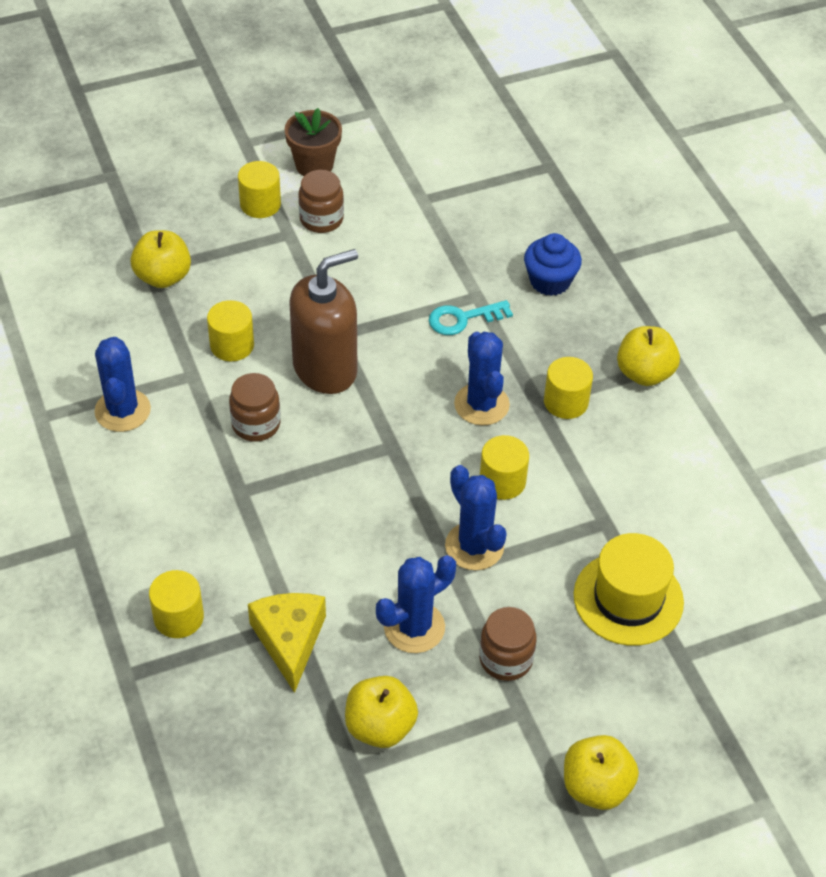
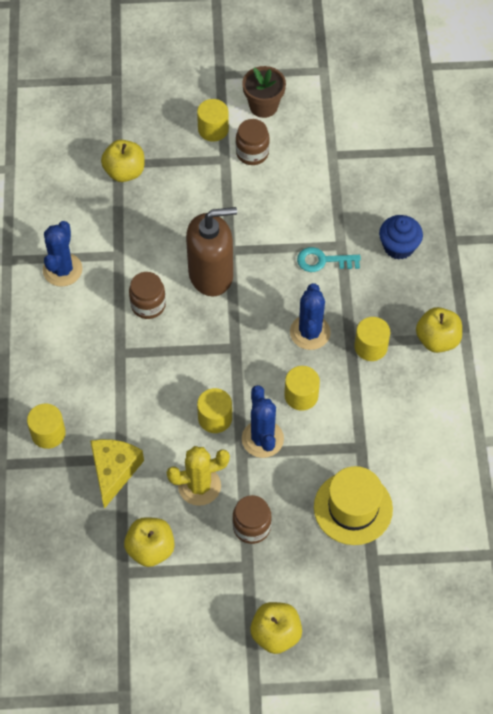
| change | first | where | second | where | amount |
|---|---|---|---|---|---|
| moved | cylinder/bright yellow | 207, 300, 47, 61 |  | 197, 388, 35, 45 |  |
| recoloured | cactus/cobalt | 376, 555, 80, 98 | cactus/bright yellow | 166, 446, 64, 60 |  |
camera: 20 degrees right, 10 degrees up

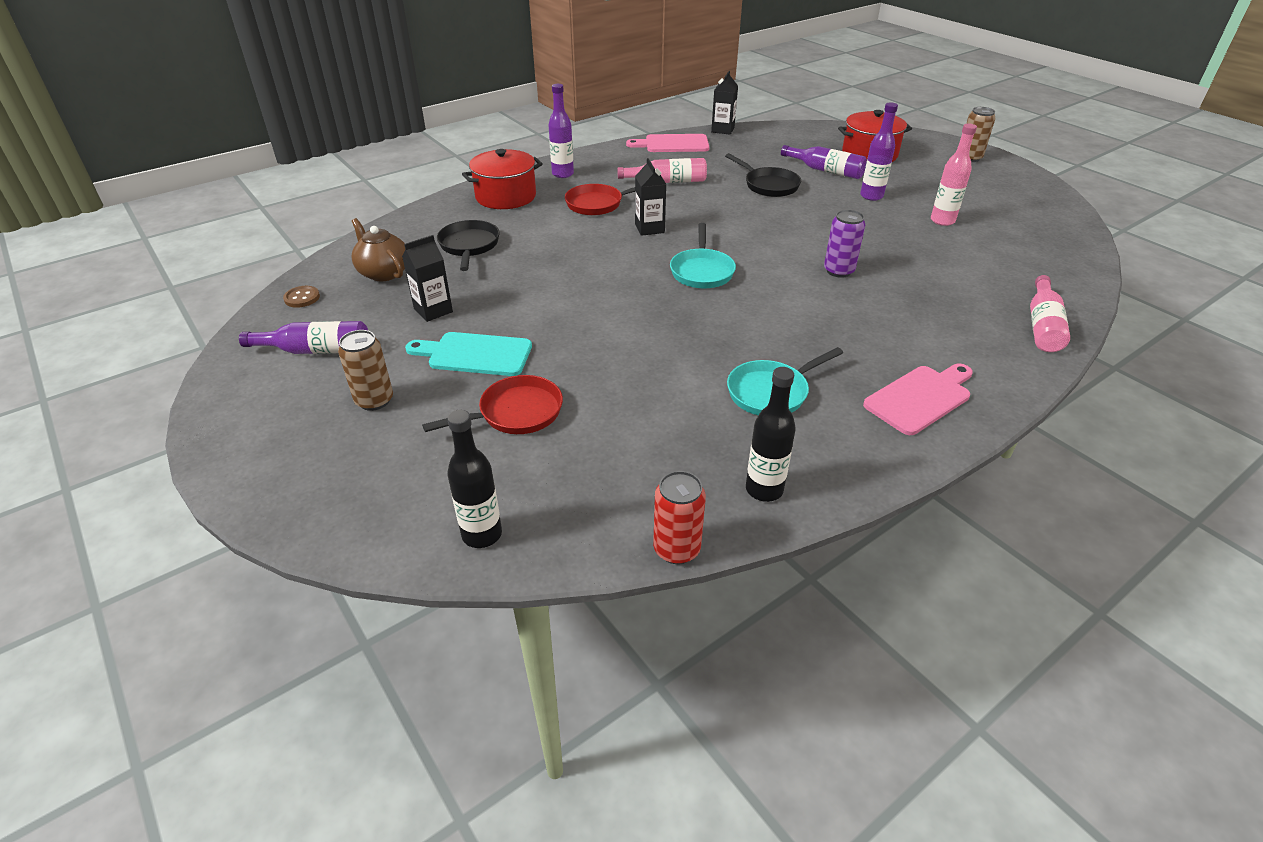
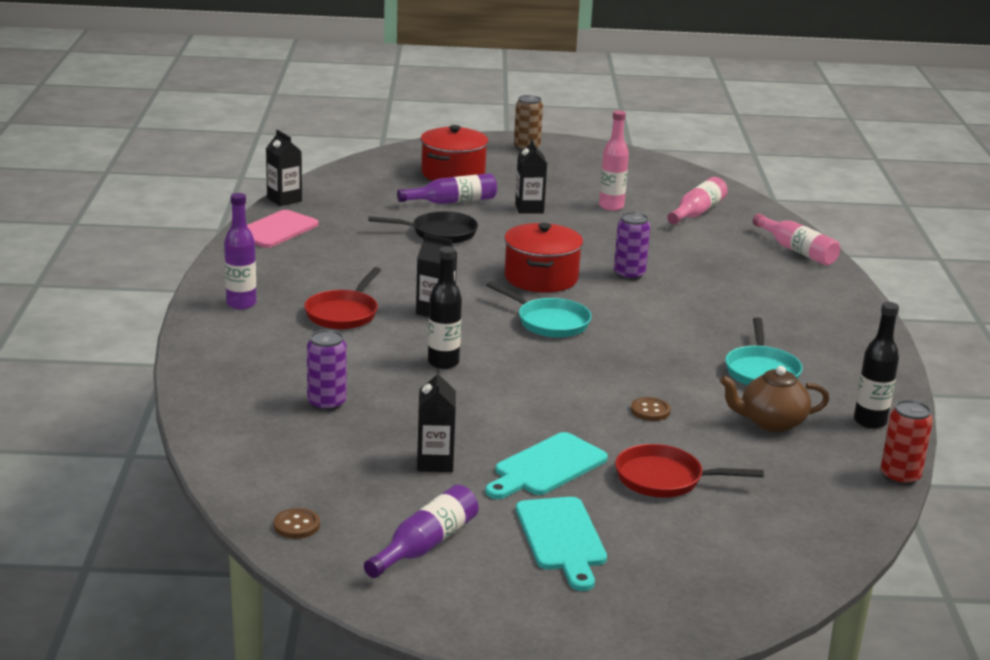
| change | first | where | second | where | amount |
|---|---|---|---|---|---|
| replaced | soda can/brown | 338, 330, 55, 81 | chopping board/turquoise | 516, 497, 91, 94 |  |
| moved | tea pot/brown | 351, 218, 54, 63 |  | 720, 366, 109, 66 |  |
| turned | frying pan/scarlet | 422, 375, 141, 59 |  | 615, 444, 149, 54 | 90 degrees counterclockwise |
| replaced | frying pan/ebony | 437, 220, 63, 51 | soda can/purple | 307, 330, 40, 81 |  |
| moved | flask/ebony | 447, 410, 55, 138 |  | 428, 246, 34, 123 |  |
| moved | pot/scarlet | 462, 149, 81, 60 |  | 504, 223, 79, 70 |  |
| moved | flask/rosy | 617, 158, 90, 25 |  | 667, 177, 61, 47 |  |
| replaced | flask/purple | 860, 102, 38, 99 | juice carton/ebony | 515, 139, 32, 75 |  |
| removed | chopping board/rosy | 863, 364, 110, 71 |  |  |  |
| added |  |  | button/brown | 631, 397, 40, 24 |  |
camera: 55 degrees left, 15 degrees down

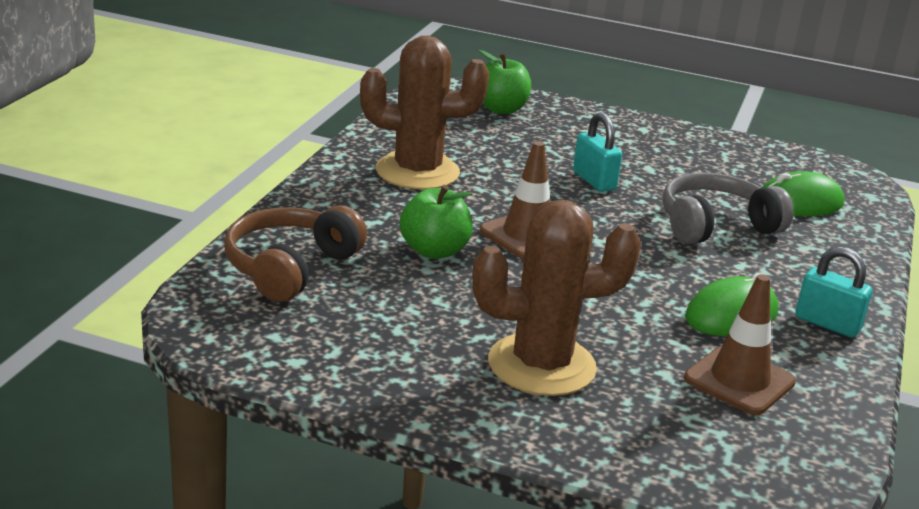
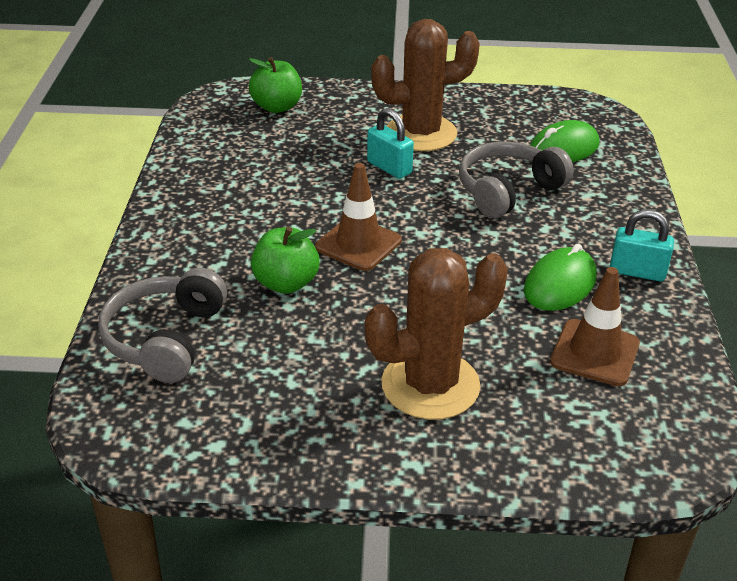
| change | first | where | second | where | amount |
|---|---|---|---|---|---|
| recoloured | over-ear headphones/brown | 225, 205, 142, 97 | over-ear headphones/gray | 99, 268, 128, 115 |  |
| moved | cactus/brown | 360, 36, 129, 154 |  | 371, 19, 109, 132 |  |
camera: 15 degrees left, 10 degrees up

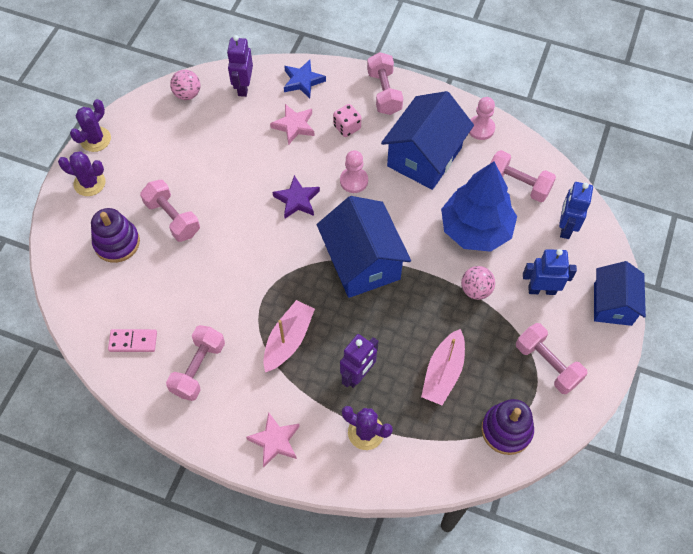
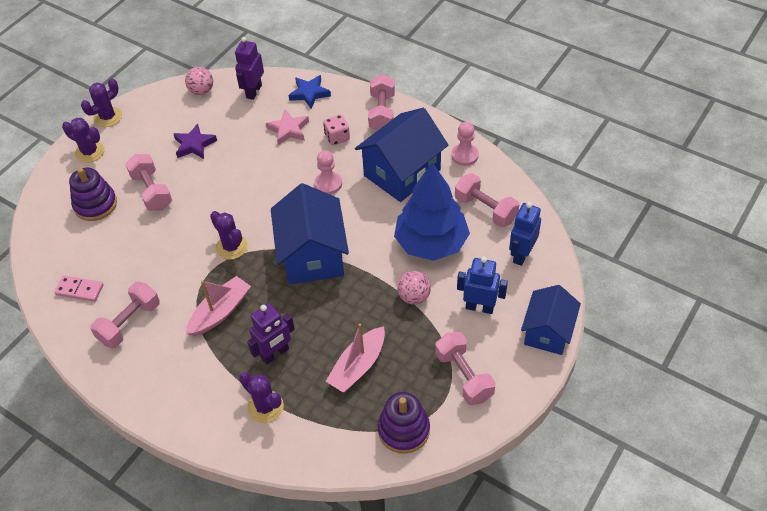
| change | first | where | second | where | amount |
|---|---|---|---|---|---|
| removed | star shape/rosy | 246, 412, 54, 55 |  |  |  |
| moved | star shape/purple | 272, 175, 48, 44 |  | 174, 123, 43, 36 |  |
| added |  |  | cactus/purple | 210, 211, 38, 49 |  |
camera: 15 degrees right, 10 degrees down

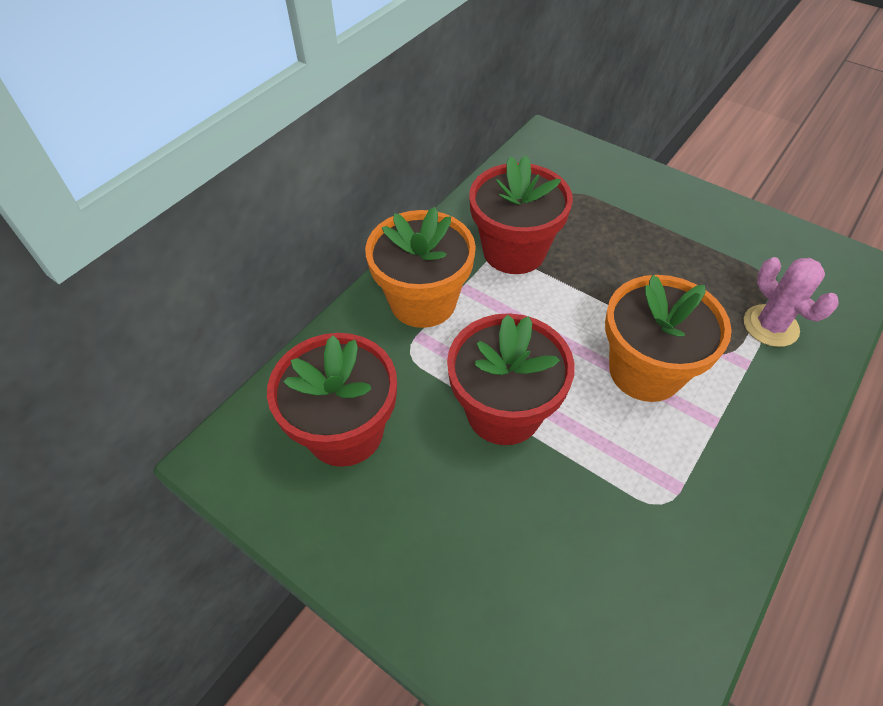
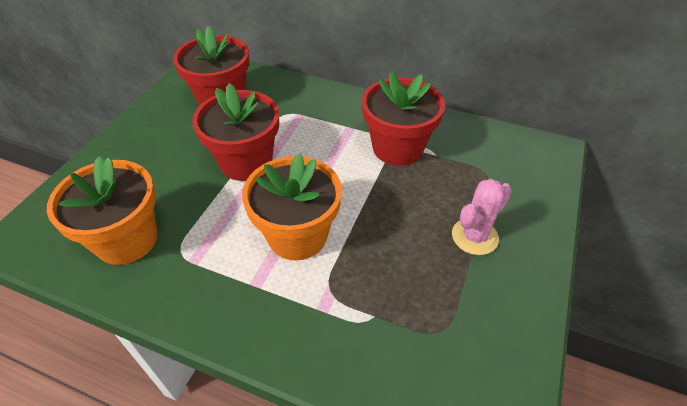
| change | first | where | second | where | amount |
|---|---|---|---|---|---|
| moved | potted plant/orange | 365, 207, 111, 121 |  | 47, 156, 111, 109 |  |
| moved | cactus/rosy | 744, 257, 95, 90 |  | 452, 179, 60, 76 |  |
camera: 75 degrees right, 5 degrees down

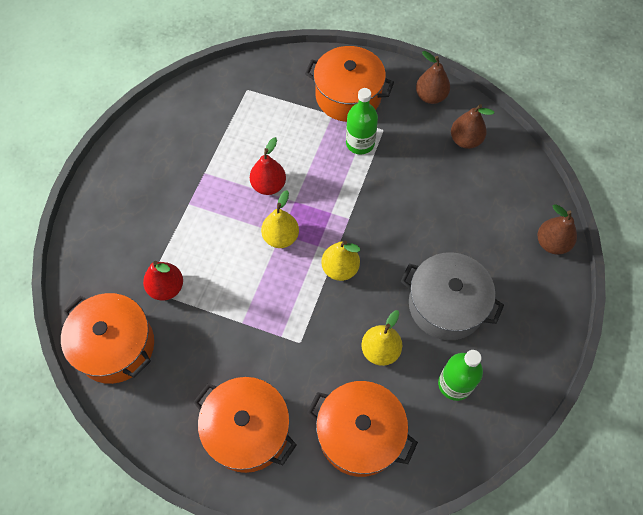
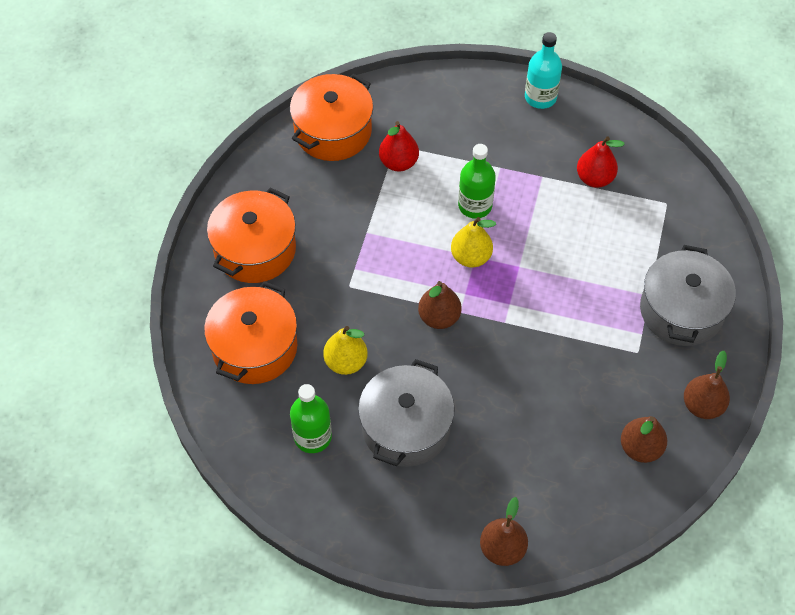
| change | first | where | second | where | amount |
|---|---|---|---|---|---|
| moved | toy pear/scarlet | 250, 137, 36, 58 |  | 577, 136, 48, 52 |  |
| recoloured | pot/orange | 305, 46, 89, 76 | pot/gray | 640, 245, 96, 101 |  |
| recoloured | toy pear/bright yellow | 321, 240, 39, 41 | toy pear/brown | 418, 281, 44, 48 |  |
| moved | flask/green | 346, 88, 32, 66 |  | 458, 144, 38, 75 |  |
| added |  |  | flask/turquoise | 525, 32, 37, 77 |  |
camera: 85 degrees right, 5 degrees down

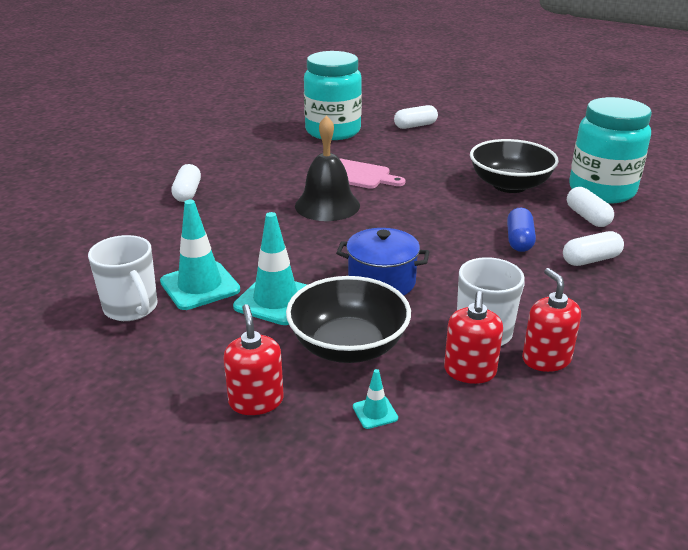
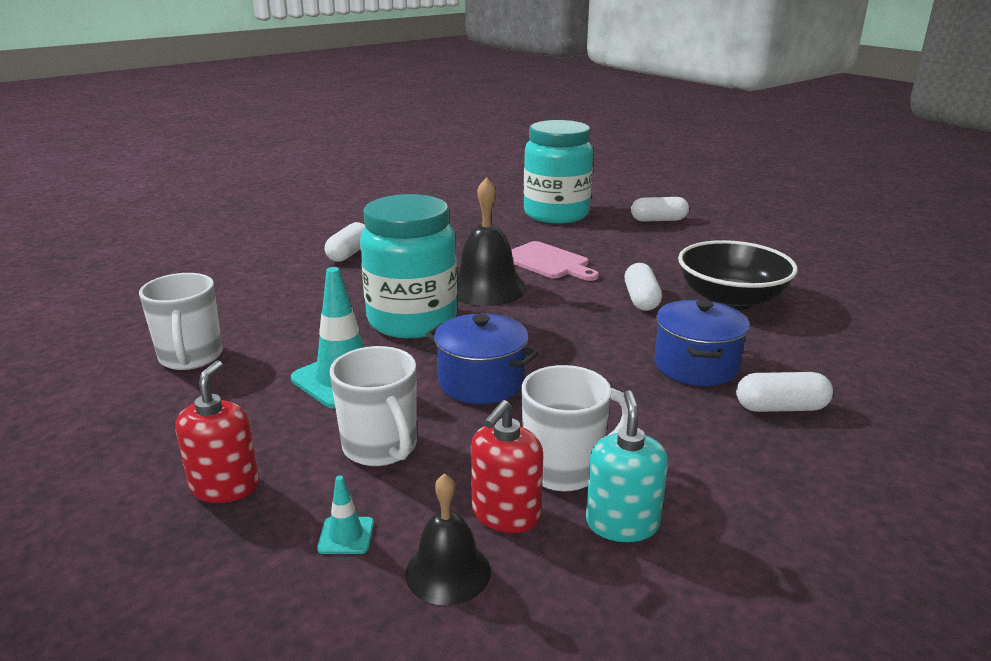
| change | first | where | second | where | amount |
|---|---|---|---|---|---|
| removed | road cone/turquoise | 160, 200, 80, 110 |  |  |  |
| replaced | bowl/ebony | 286, 276, 125, 87 | mug/white | 330, 346, 87, 120 |  |
| replaced | pill shape/cobalt | 507, 208, 29, 44 | pot/cobalt | 654, 300, 96, 86 |  |
| recoloured | soap pump/scarlet | 522, 268, 59, 104 | soap pump/turquoise | 586, 390, 82, 152 |  |
| moved | pill shape/white | 567, 187, 47, 40 |  | 625, 263, 37, 48 |  |
| moved | preserve jar/turquoise | 570, 97, 82, 106 |  | 360, 194, 97, 144 |  |
| added |  |  | bell/ebony | 405, 473, 86, 132 |  |
camera: 20 degrees right, 5 degrees down

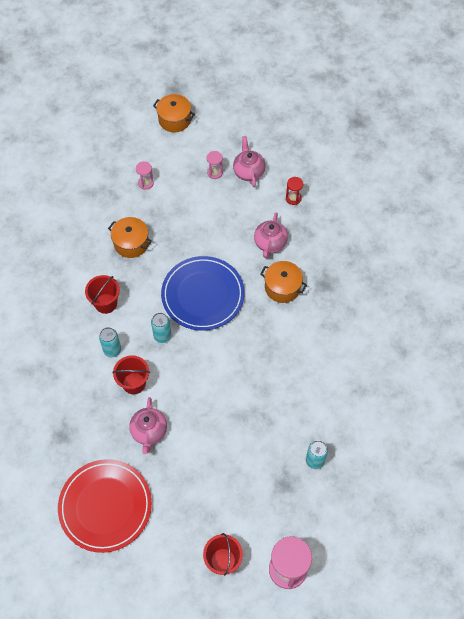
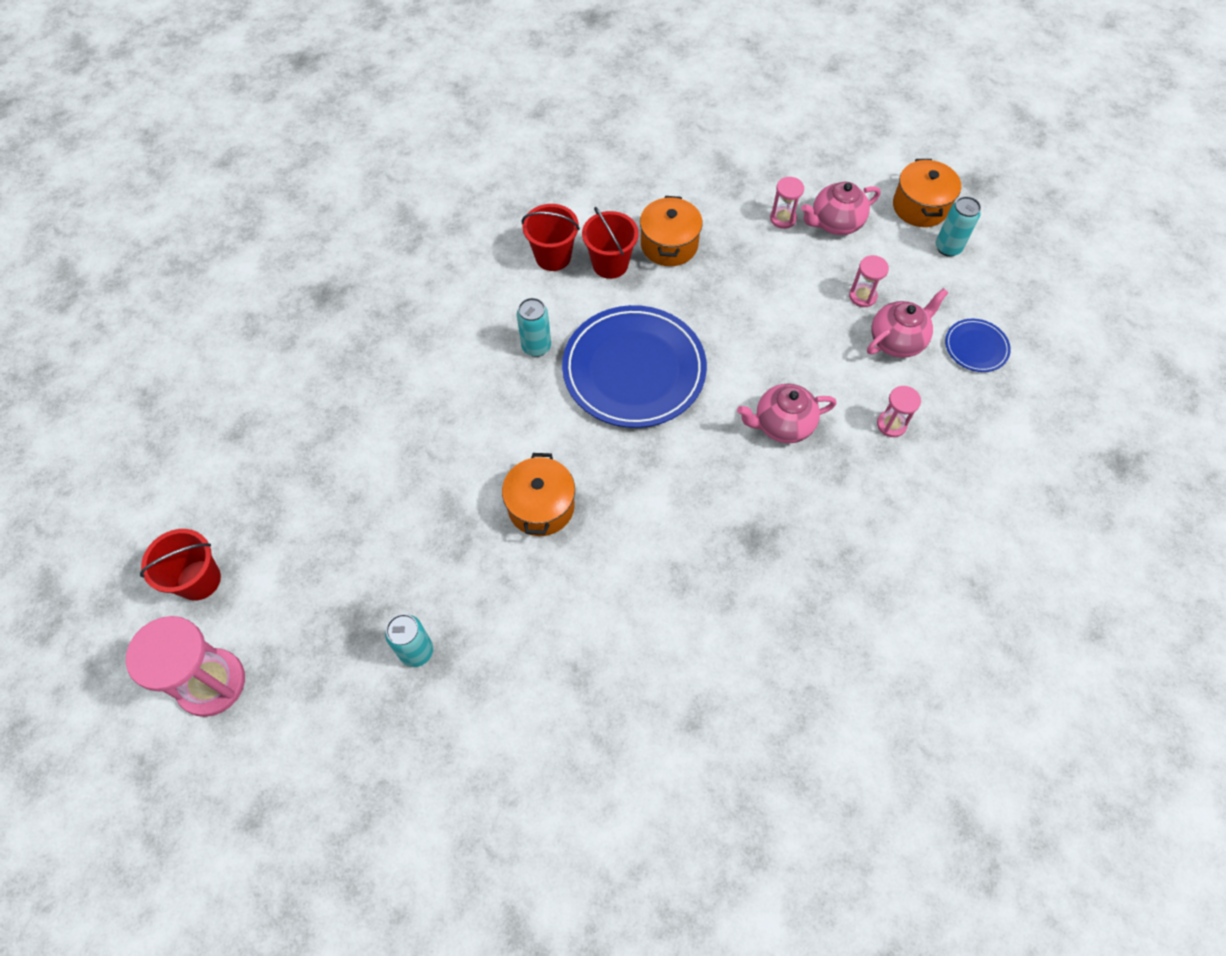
| change | first | where | second | where | amount |
|---|---|---|---|---|---|
| removed | flat dish/scarlet | 58, 459, 94, 94 |  |  |  |
| moved | soda can/turquoise | 99, 327, 22, 30 |  | 936, 196, 45, 61 |  |
| moved | bucket/scarlet | 112, 355, 38, 39 |  | 582, 207, 57, 72 |  |
| moved | tea pot/rosy | 129, 397, 38, 57 |  | 801, 182, 79, 53 |  |
| moved | pot/orange | 260, 261, 47, 42 |  | 502, 453, 73, 83 |  |
| recoloured | sandglass/scarlet | 286, 177, 17, 28 | sandglass/rosy | 877, 386, 44, 51 |  |
| added |  |  | flat dish/cobalt | 945, 319, 66, 53 |  |
camera: 65 degrees right, 0 degrees up

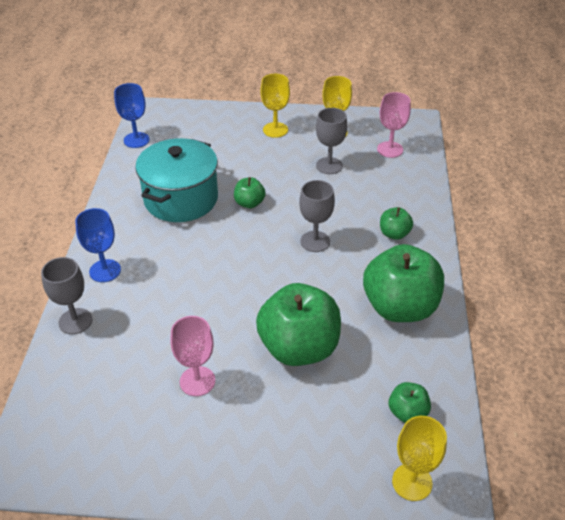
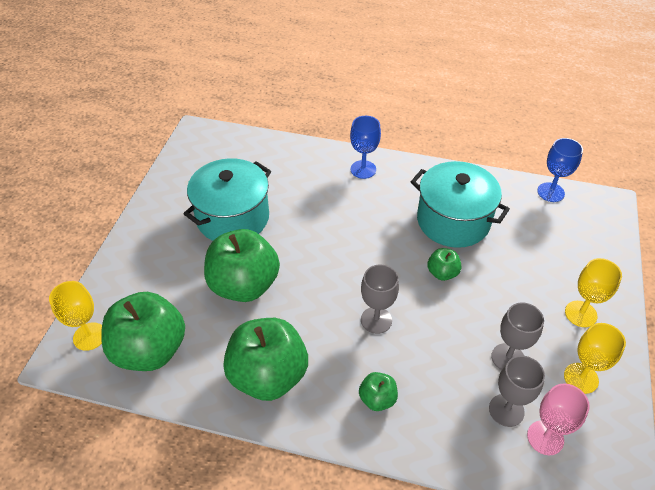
| change | first | where | second | where | amount |
|---|---|---|---|---|---|
| moved | goblet/gray | 41, 257, 52, 77 |  | 489, 355, 56, 72 |  |
| replaced | goblet/rosy | 170, 316, 45, 80 | pot/turquoise | 183, 158, 88, 83 |  |
| resized | apple/green | 389, 382, 42, 41 |  | 101, 292, 84, 79 | x2.16 |
camera: 100 degrees right, 5 degrees up

